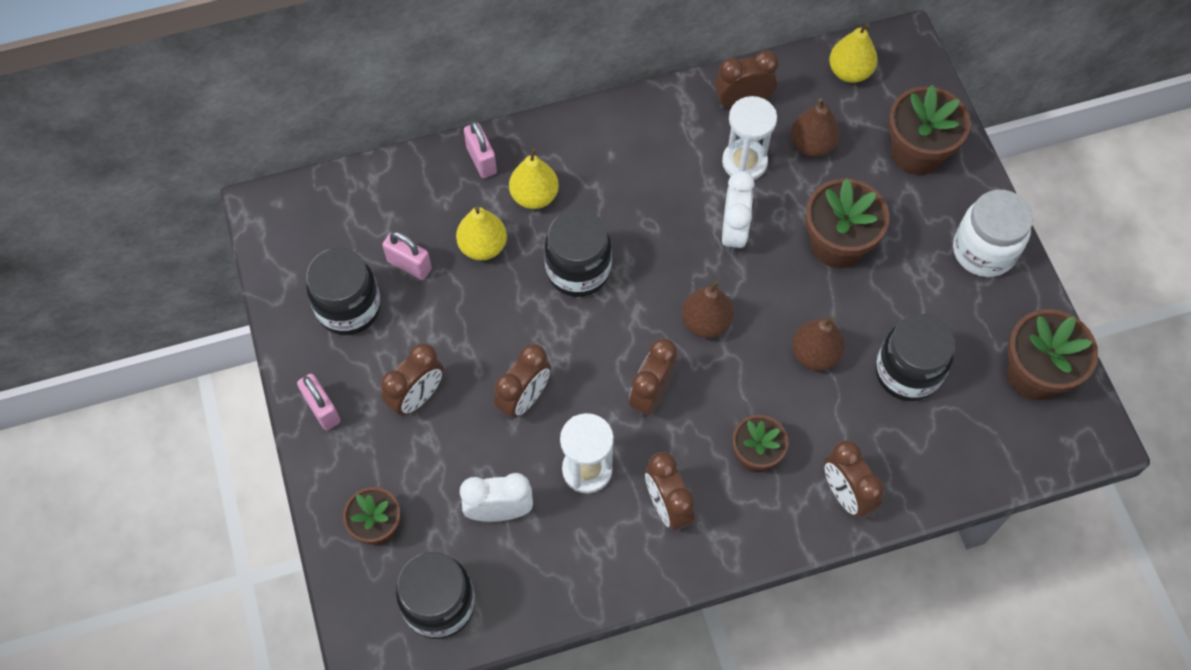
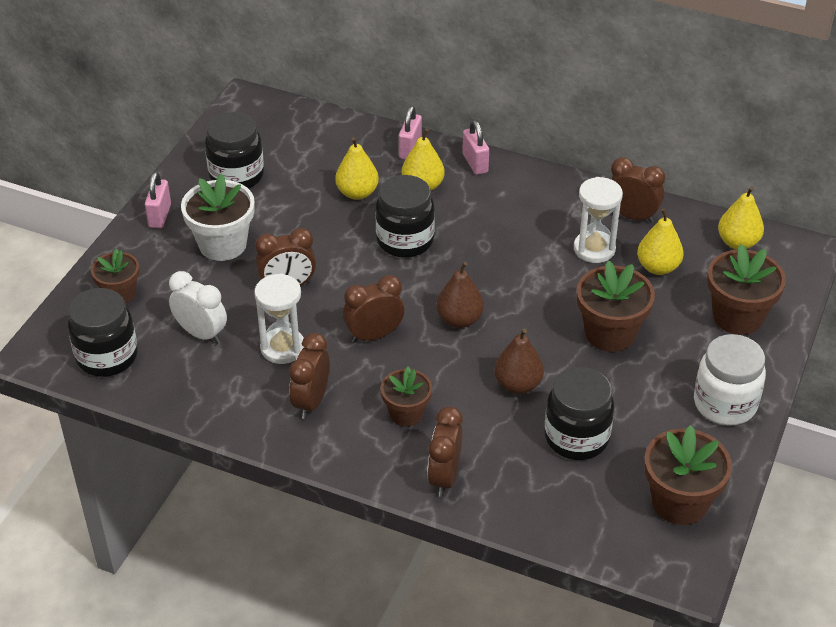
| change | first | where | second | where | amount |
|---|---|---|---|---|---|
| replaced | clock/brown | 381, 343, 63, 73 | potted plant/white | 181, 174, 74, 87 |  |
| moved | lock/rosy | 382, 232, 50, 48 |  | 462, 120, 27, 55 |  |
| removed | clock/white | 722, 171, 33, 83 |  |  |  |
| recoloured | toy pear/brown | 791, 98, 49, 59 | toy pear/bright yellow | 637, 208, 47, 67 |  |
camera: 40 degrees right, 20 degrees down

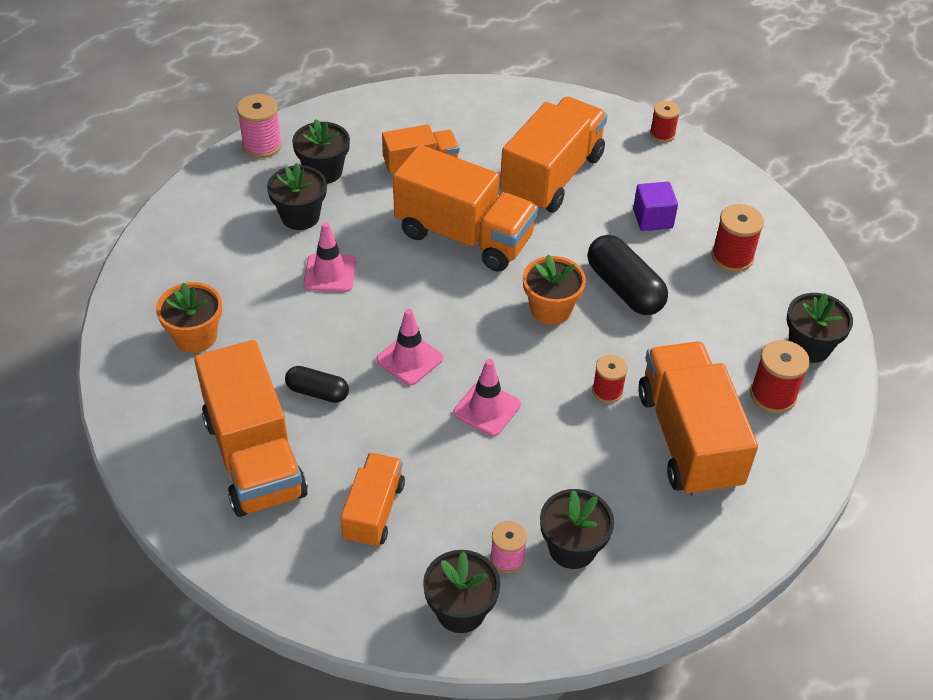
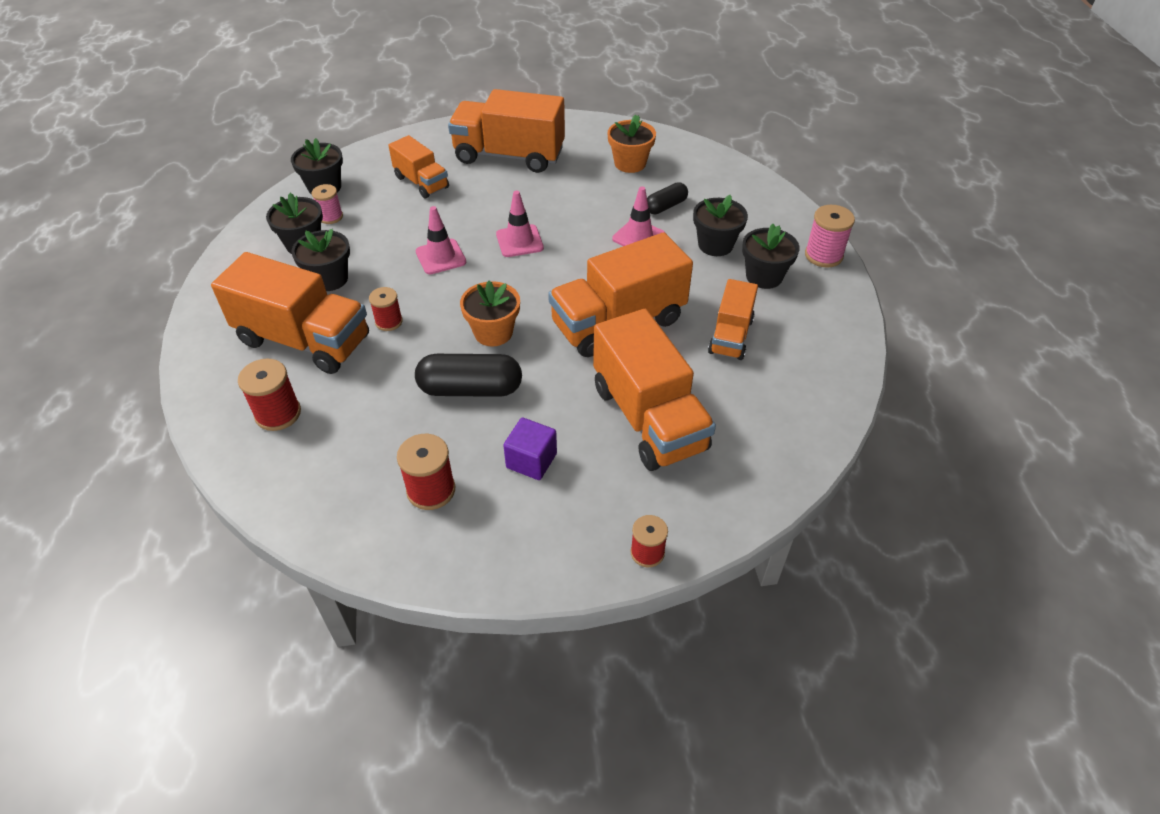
| change | first | where | second | where | amount |
|---|---|---|---|---|---|
| moved | pill shape/ebony | 285, 366, 64, 37 |  | 647, 182, 41, 32 |  |
| moved | potted plant/ebony | 787, 293, 66, 70 |  | 291, 229, 59, 62 |  |
camera: 125 degrees right, 0 degrees up

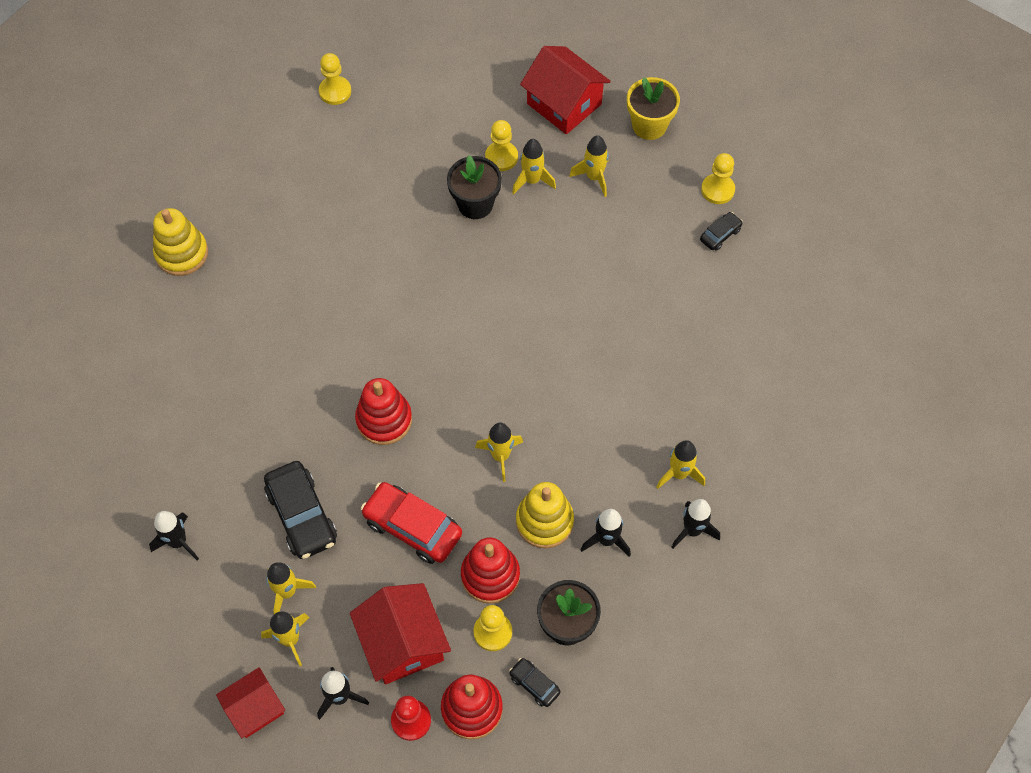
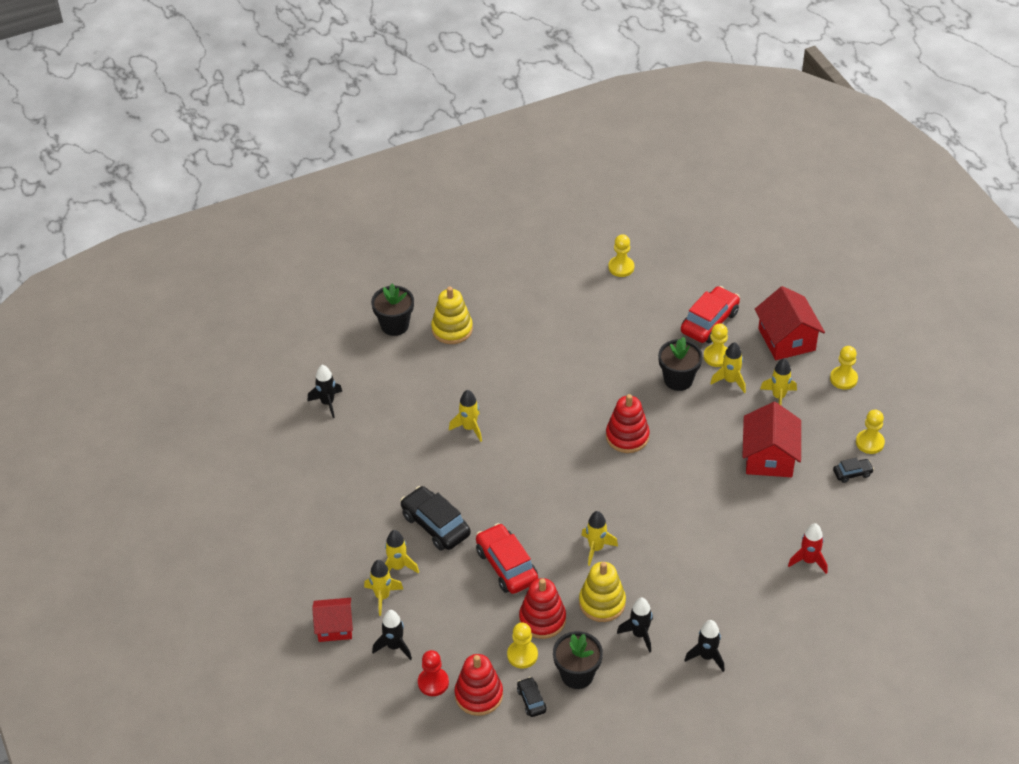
| change | first | where | second | where | amount |
|---|---|---|---|---|---|
| moved | rocket/ebony | 149, 511, 50, 50 |  | 307, 365, 35, 53 |  |
| turned | car/ebony | 264, 461, 73, 98 |  | 400, 486, 71, 65 | 135 degrees clockwise |
| moved | cottage/scarlet | 350, 583, 101, 102 |  | 742, 402, 59, 75 |  |
| moved | ring stacker/scarlet | 355, 378, 57, 67 |  | 606, 394, 44, 59 |  |
| replaced | potted plant/bright yellow | 627, 77, 53, 63 | chess pawn/bright yellow | 830, 346, 28, 44 |  |
| moved | rocket/bright yellow | 656, 440, 49, 49 |  | 449, 390, 33, 52 |  |
| added |  |  | potted plant/ebony | 371, 284, 43, 52 |  |
| added |  |  | car/scarlet | 681, 286, 59, 57 |  |
| added |  |  | rocket/scarlet | 788, 523, 40, 51 |  |
camera: 30 degrees right, 15 degrees down

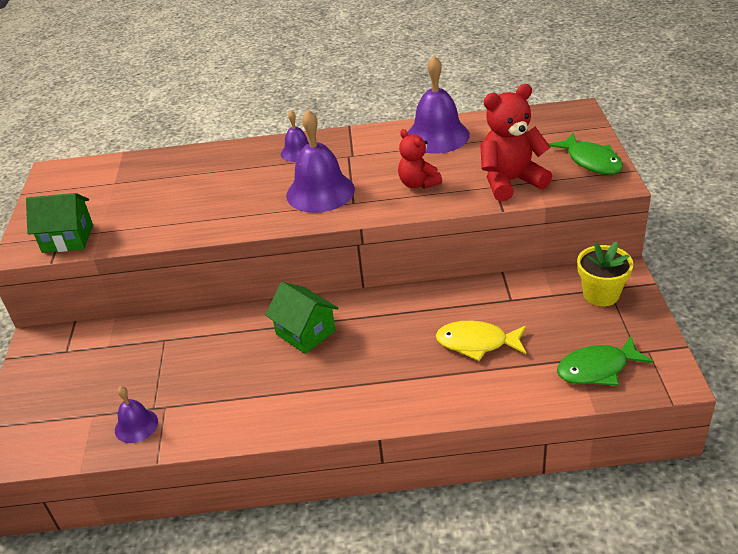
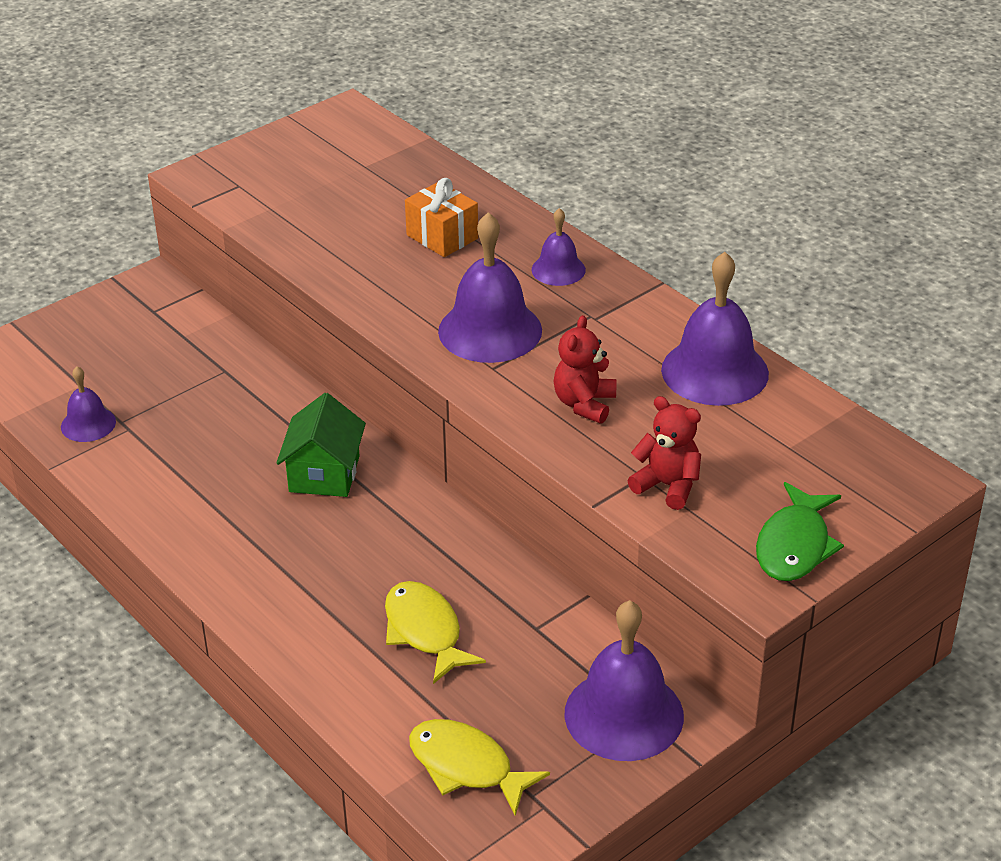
| change | first | where | second | where | amount |
|---|---|---|---|---|---|
| removed | cottage/green | 26, 193, 67, 60 |  |  |  |
| resized | stuffed bear/scarlet | 480, 84, 72, 117 |  | 627, 396, 74, 114 | x0.62 |
| recoloured | fish figure/green | 557, 336, 97, 49 | fish figure/bright yellow | 409, 719, 141, 97 |  |
| replaced | potted plant/bright yellow | 577, 242, 56, 64 | bell/purple | 565, 600, 119, 161 |  |
| added |  |  | wrapped gift/orange | 405, 178, 73, 79 |  |
camera: 50 degrees right, 0 degrees up

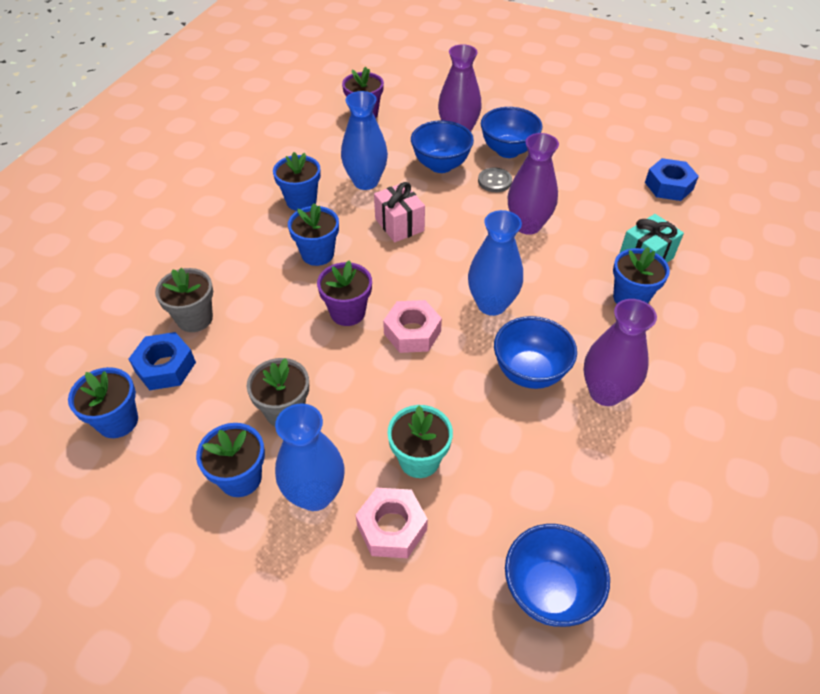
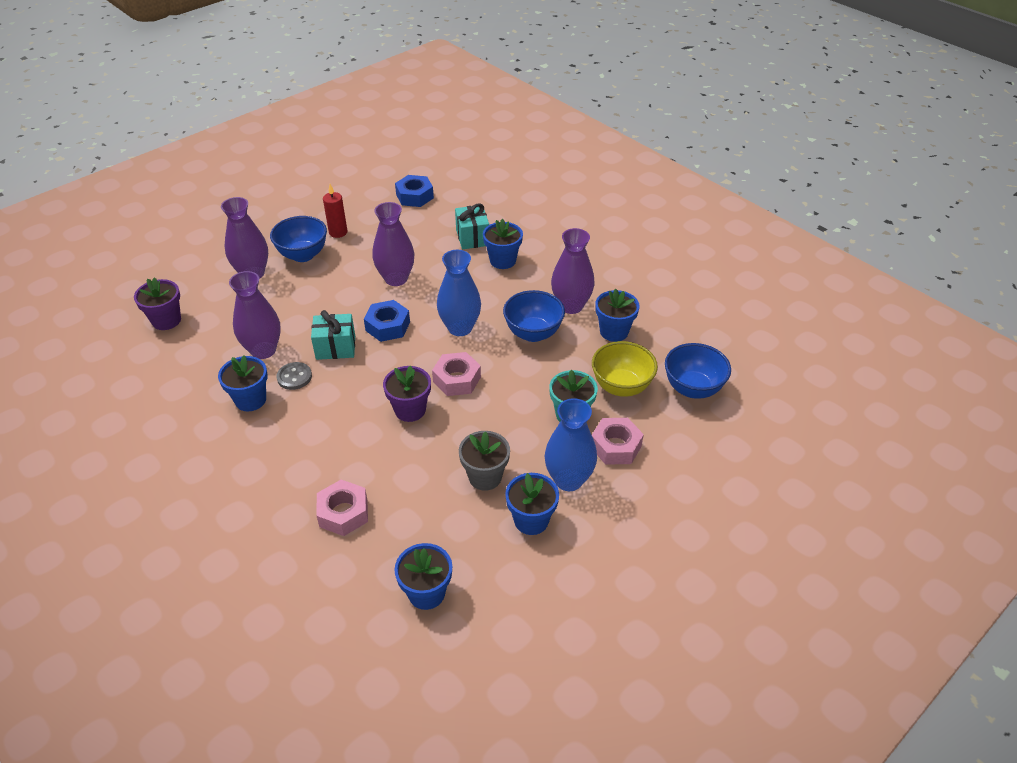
| change | first | where | second | where | amount |
|---|---|---|---|---|---|
| moved | hexagon nut/cobalt | 129, 332, 67, 58 |  | 364, 300, 46, 42 |  |
| replaced | potted plant/gray | 155, 268, 58, 64 | hexagon nut/rosy | 316, 480, 52, 56 |  |
| moved | potted plant/cobalt | 288, 203, 51, 63 |  | 595, 289, 44, 53 |  |
| recoloured | tall vase/cobalt | 341, 91, 47, 99 | tall vase/purple | 229, 271, 52, 88 |  |
| recoloured | wrapped gift/rosy | 374, 182, 51, 60 | wrapped gift/turquoise | 311, 310, 44, 50 |  |
| removed | bowl/cobalt | 411, 121, 63, 52 |  |  |  |
| moved | button/gray | 478, 168, 34, 24 |  | 276, 362, 36, 28 |  |
| added |  |  | pillar candle/scarlet | 323, 184, 24, 54 |  |
| added |  |  | bowl/bright yellow | 592, 341, 66, 56 |  |
camera: 65 degrees left, 5 degrees down

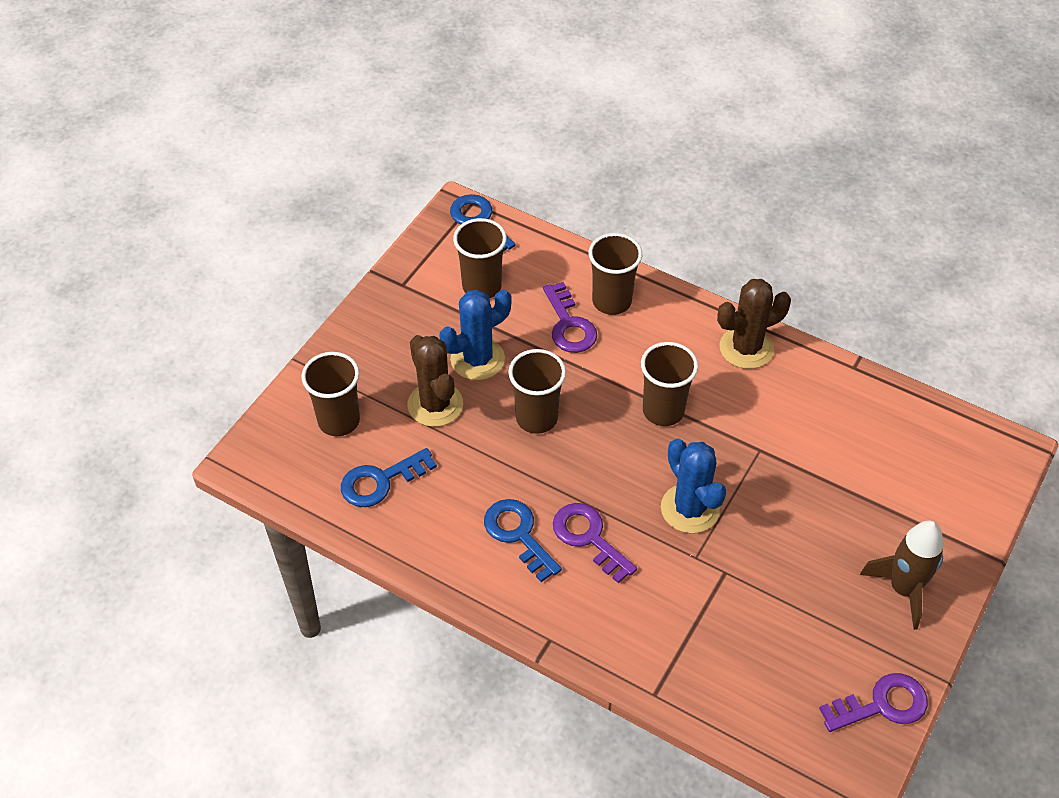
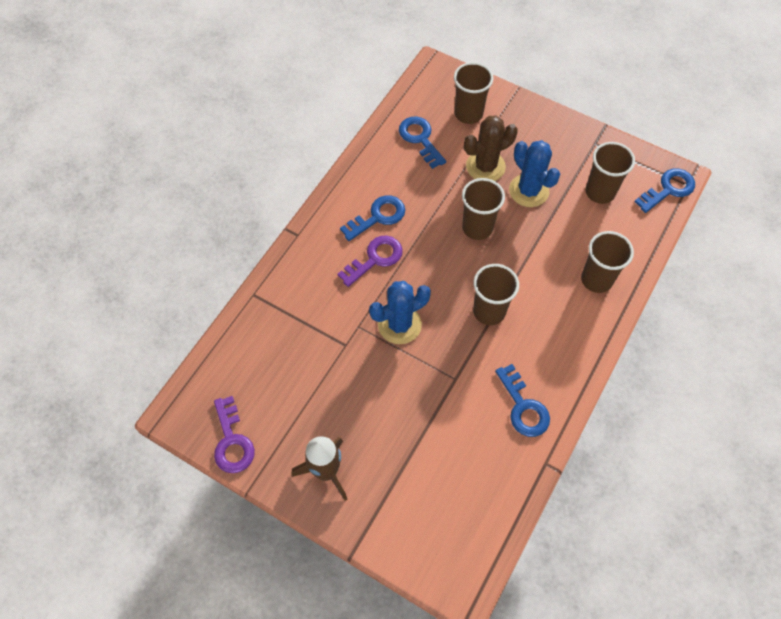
| change | first | where | second | where | amount |
|---|---|---|---|---|---|
| removed | key/purple | 543, 282, 54, 71 |  |  |  |
| removed | cactus/brown | 717, 279, 74, 90 |  |  |  |
| added |  |  | key/cobalt | 495, 364, 55, 73 |  |
camera: 90 degrees right, 10 degrees up

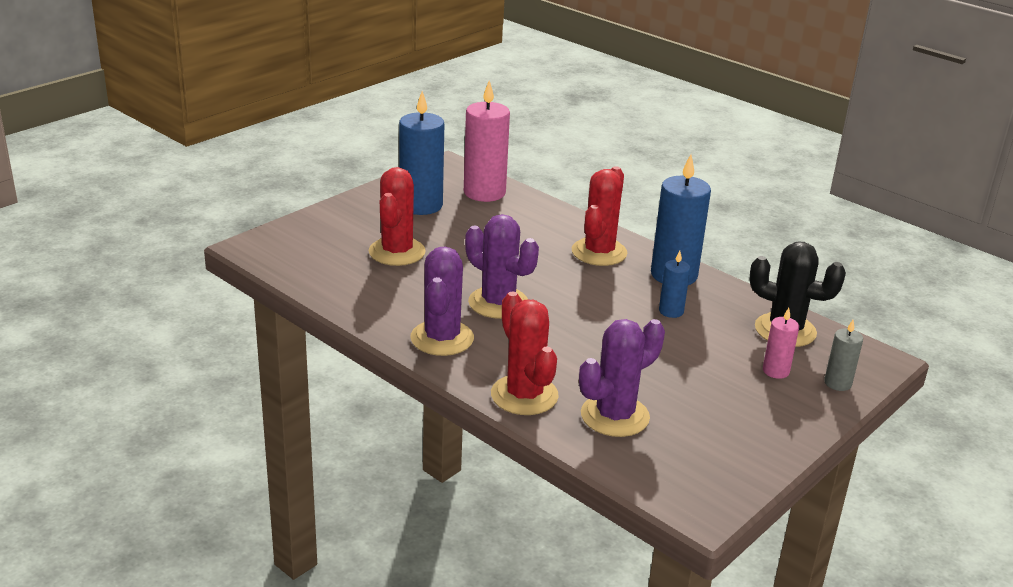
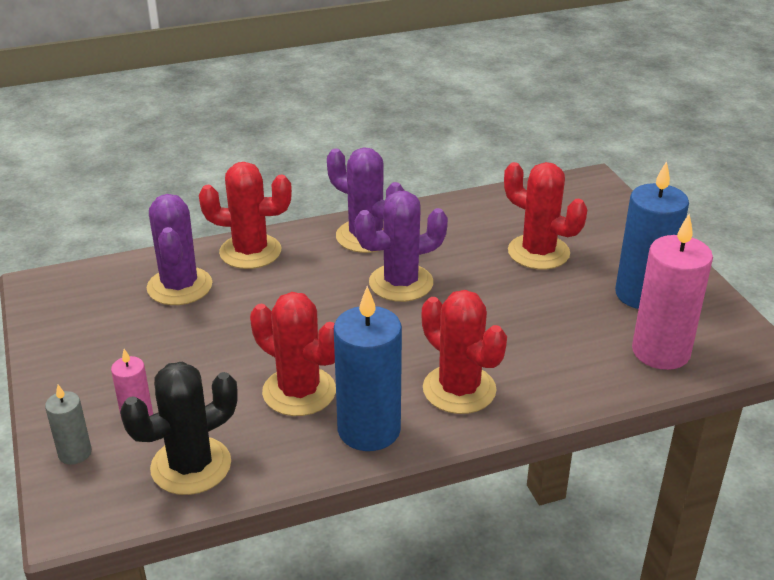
| change | first | where | second | where | amount |
|---|---|---|---|---|---|
| replaced | pillar candle/cobalt | 659, 251, 31, 67 | cactus/scarlet | 250, 292, 86, 124 |  |
camera: 120 degrees right, 5 degrees up

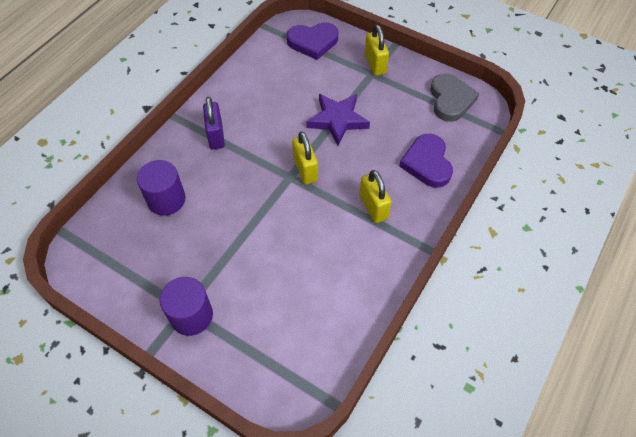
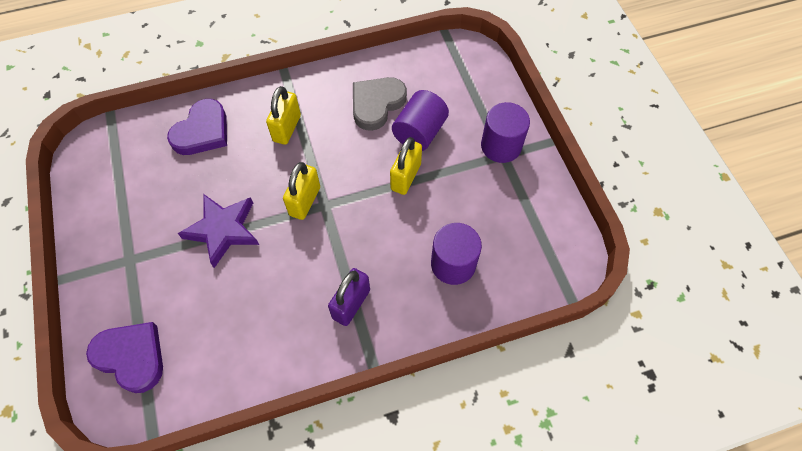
| change | first | where | second | where | amount |
|---|---|---|---|---|---|
| moved | lock/bright yellow | 365, 25, 24, 51 |  | 390, 137, 32, 58 |  |
| moved | love heart/gray | 430, 73, 49, 49 |  | 353, 77, 54, 54 |  |
| added |  |  | cylinder/purple | 392, 90, 57, 61 |  |
camera: 140 degrees left, 5 degrees up

